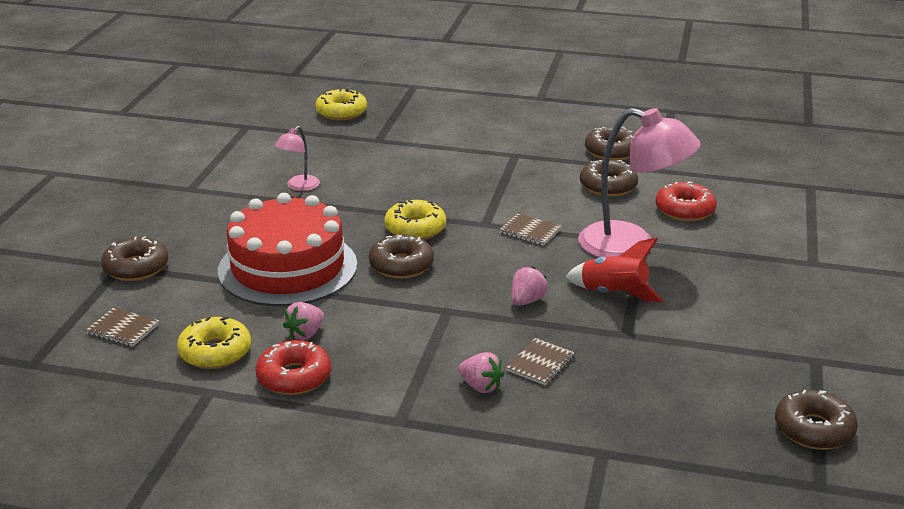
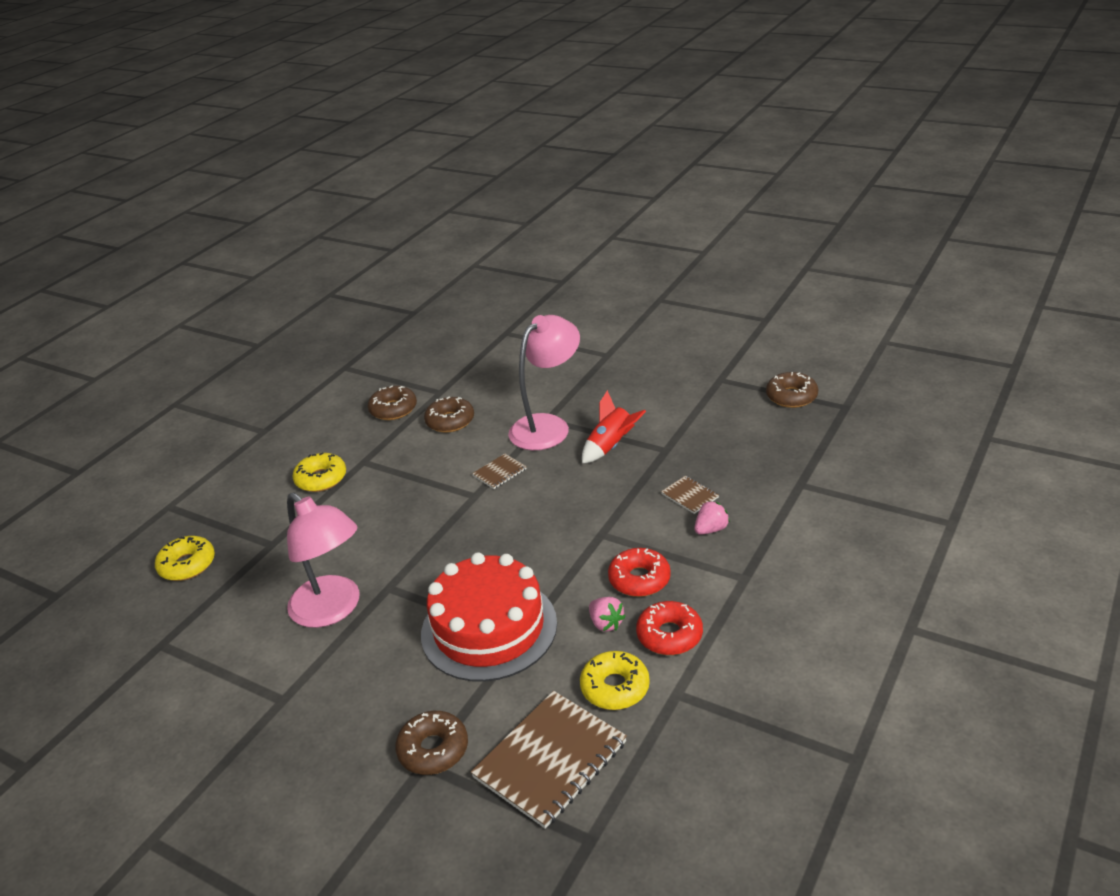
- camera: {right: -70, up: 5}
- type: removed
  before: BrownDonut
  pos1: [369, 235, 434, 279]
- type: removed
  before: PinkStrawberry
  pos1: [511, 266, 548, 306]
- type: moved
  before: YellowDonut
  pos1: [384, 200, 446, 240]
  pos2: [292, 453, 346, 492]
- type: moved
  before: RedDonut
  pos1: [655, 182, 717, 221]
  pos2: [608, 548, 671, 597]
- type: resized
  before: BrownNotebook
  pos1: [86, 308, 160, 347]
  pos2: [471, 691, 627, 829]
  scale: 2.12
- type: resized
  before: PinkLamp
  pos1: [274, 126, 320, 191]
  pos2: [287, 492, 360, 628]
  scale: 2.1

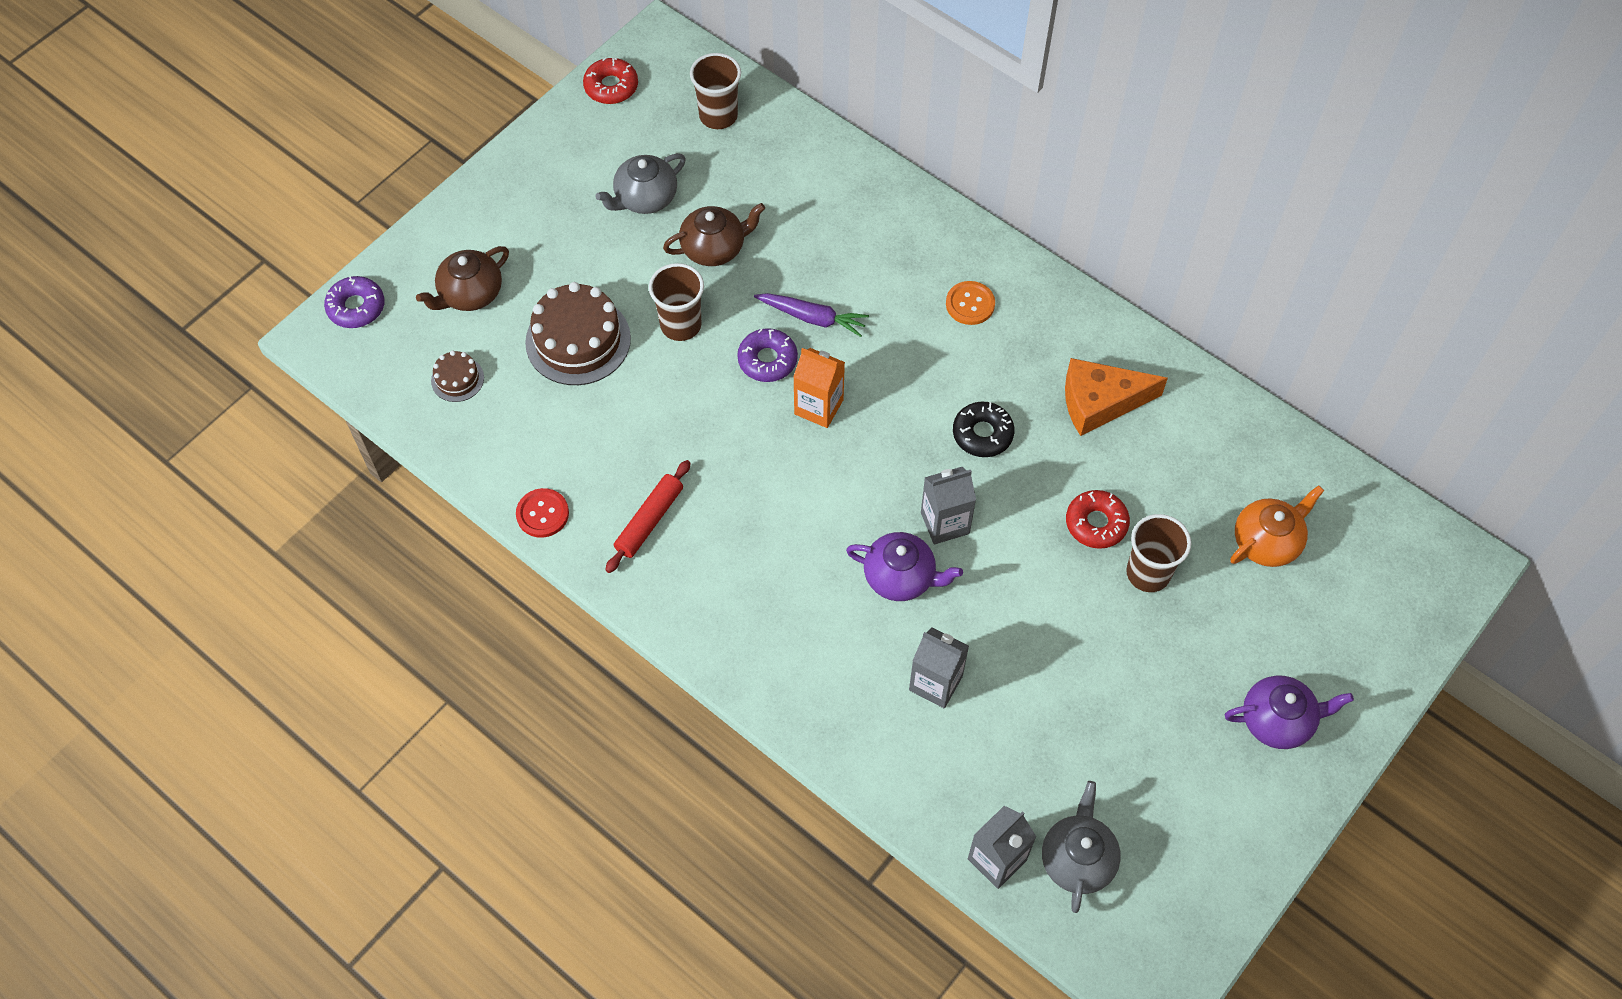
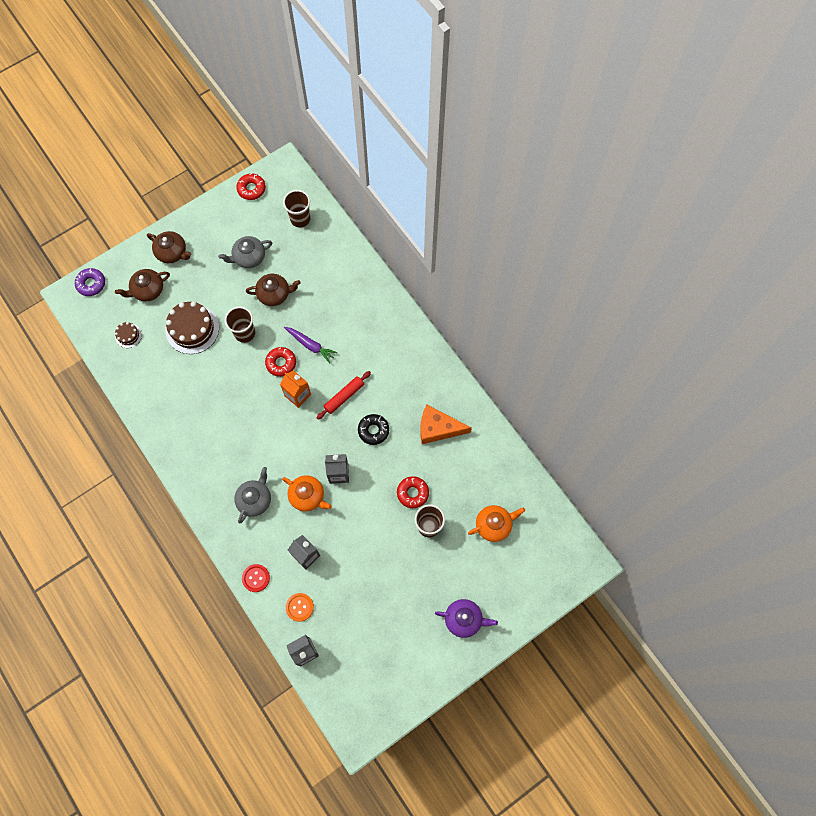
- camera: {right: 15, up: 10}
- type: added
  after: BrownTeapot
  pos2: [147, 231, 191, 263]
- type: moved
  before: RedButton
  pos1: [516, 488, 569, 537]
  pos2: [242, 564, 270, 592]
- type: moved
  before: RedRollingPin
  pos1: [605, 460, 691, 573]
  pos2: [317, 371, 371, 419]
- type: moved
  before: OrangeButton
  pos1: [946, 281, 995, 325]
  pos2: [286, 593, 314, 622]
- type: moved
  before: GreyTeapot
  pos1: [1042, 781, 1121, 913]
  pos2: [234, 467, 271, 524]
- type: recoloured
  before: PurpleDonut
  after: RedDonut
  pos1: [737, 328, 798, 382]
  pos2: [265, 347, 296, 377]
- type: recoloured
  before: PurpleTeapot
  after: OrangeTeapot
  pos1: [846, 532, 963, 601]
  pos2: [282, 475, 332, 511]

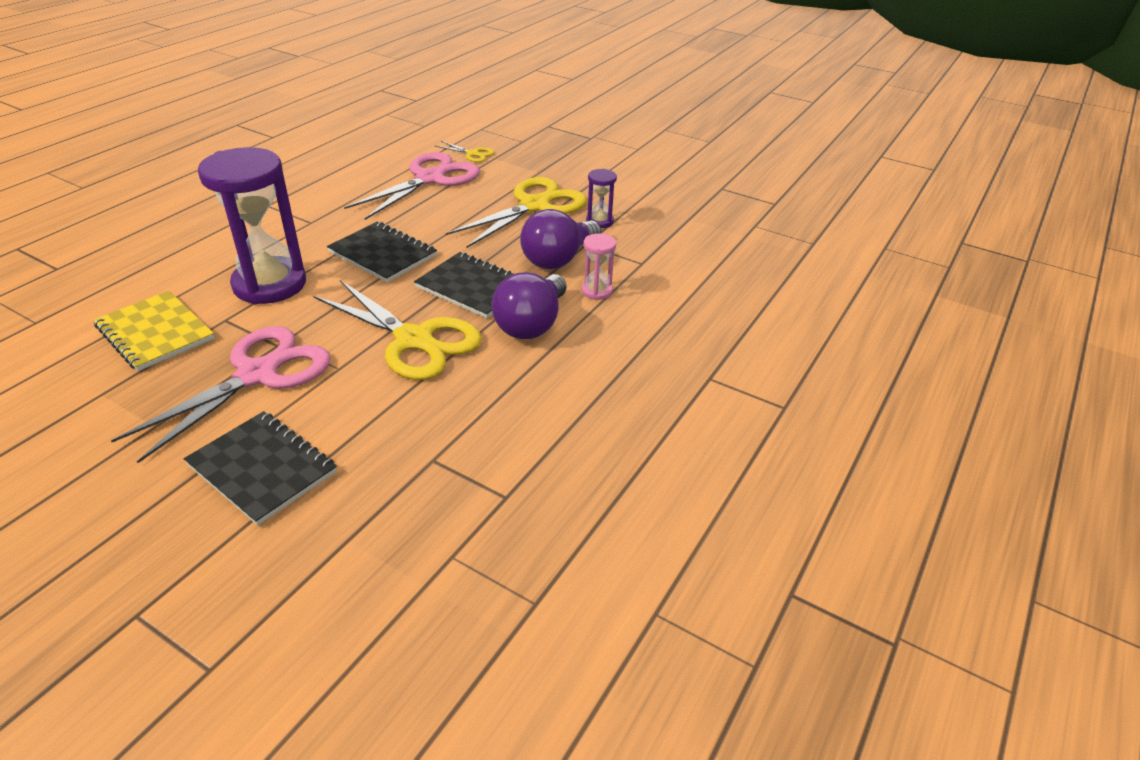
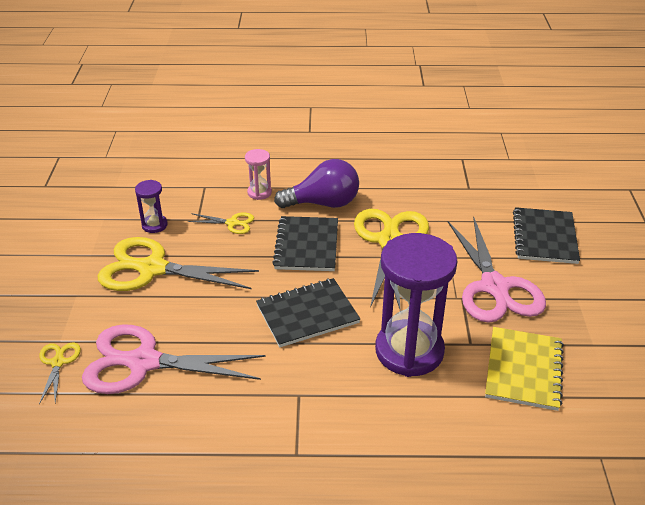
- camera: {right: -120, up: 0}
- type: replaced
  before: PurpleLightBulb
  after: YellowScissors
  pos1: [520, 209, 601, 269]
  pos2: [188, 212, 254, 234]
- type: turned
  before: PinkScissors
  pos1: [111, 326, 331, 463]
  pos2: [448, 216, 546, 323]
  turn: -105
- type: turned
  before: BlackNotebook
  pos1: [327, 221, 437, 282]
  pos2: [256, 278, 360, 347]
  turn: 60

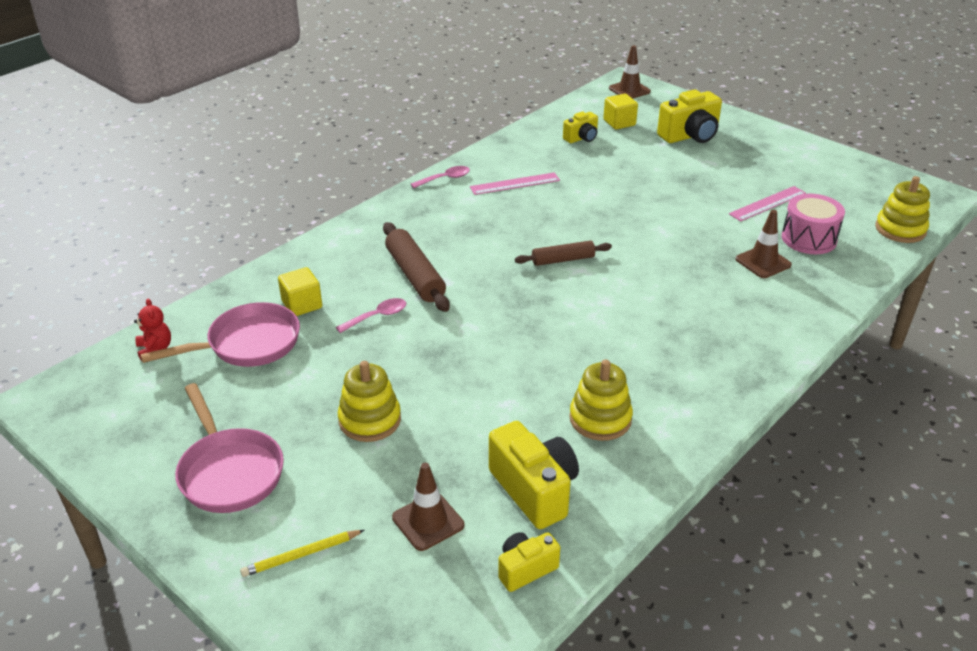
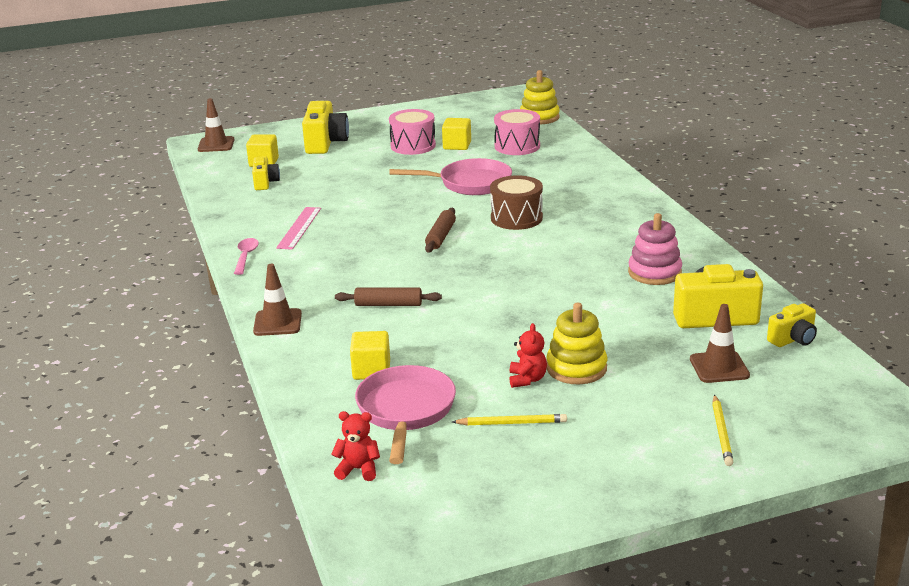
- camera: {right: -60, up: -10}
- type: removed
  before: PinkSpoon
  pos1: [336, 298, 406, 333]
- type: added
  after: PinkDrum
  pos2: [389, 109, 436, 155]
- type: added
  after: YellowPencil
  pos2: [452, 414, 567, 426]
- type: added
  after: BrownDrum
  pos2: [490, 175, 543, 230]
- type: added
  after: RedTeddyBear
  pos2: [509, 323, 547, 388]
- type: moved
  before: PinkPan
  pos1: [175, 383, 284, 513]
  pos2: [389, 158, 512, 195]
- type: moved
  before: BrownTrafficCone
  pos1: [736, 210, 792, 278]
  pos2: [253, 264, 302, 336]
- type: replaced
  before: PinkRuler
  after: YellowCube
  pos1: [729, 186, 806, 222]
  pos2: [442, 118, 471, 150]
- type: recoloured
  before: YellowStackingToy
  after: PinkStackingToy
  pos1: [569, 359, 633, 441]
  pos2: [628, 213, 682, 285]
- type: turned
  before: YellowCamera
  pos1: [498, 532, 560, 592]
  pos2: [767, 303, 817, 347]
  turn: -120
- type: resized
  before: BrownRollingPin
  pos1: [383, 222, 450, 312]
  pos2: [335, 288, 442, 306]
  scale: 0.64

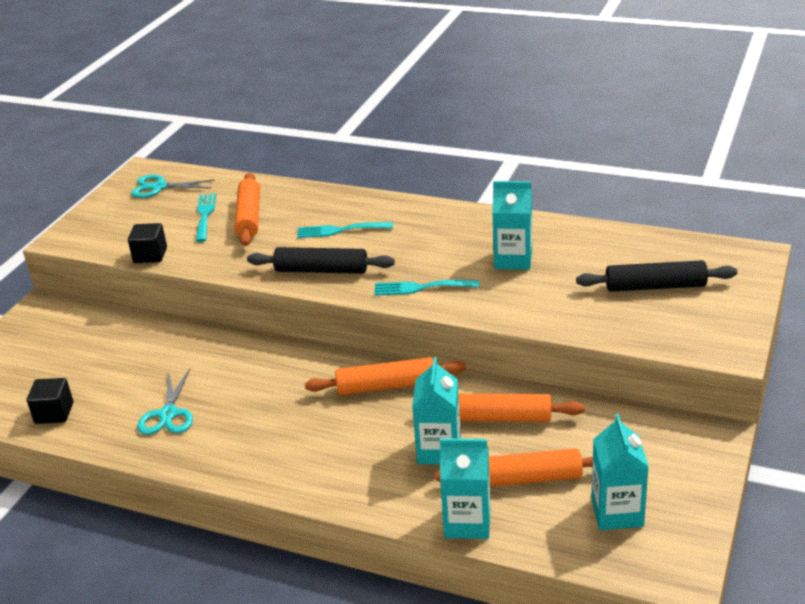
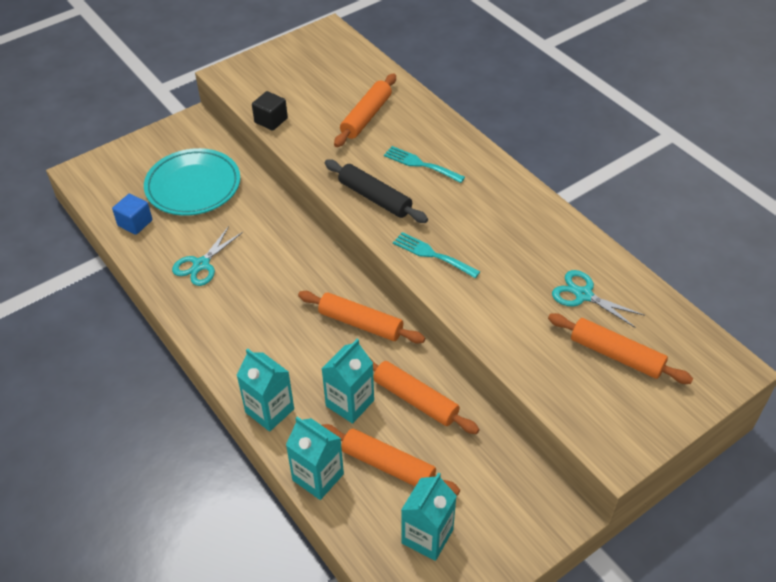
- camera: {right: 30, up: 15}
- type: removed
  before: TurquoiseFork
  pos1: [196, 193, 216, 242]
- type: added
  after: TurquoisePlate
  pos2: [144, 148, 240, 216]
- type: moved
  before: TurquoiseScissors
  pos1: [131, 174, 215, 198]
  pos2: [552, 270, 645, 328]
- type: moved
  before: TurquoiseCarton
  pos1: [492, 181, 532, 270]
  pos2: [236, 348, 294, 432]
- type: recoloured
  before: BlackCube
  after: BlueCube
  pos1: [27, 378, 73, 424]
  pos2: [112, 194, 153, 235]
- type: recoloured
  before: BlackRollingPin
  after: OrangeRollingPin
  pos1: [576, 260, 737, 292]
  pos2: [548, 313, 693, 384]

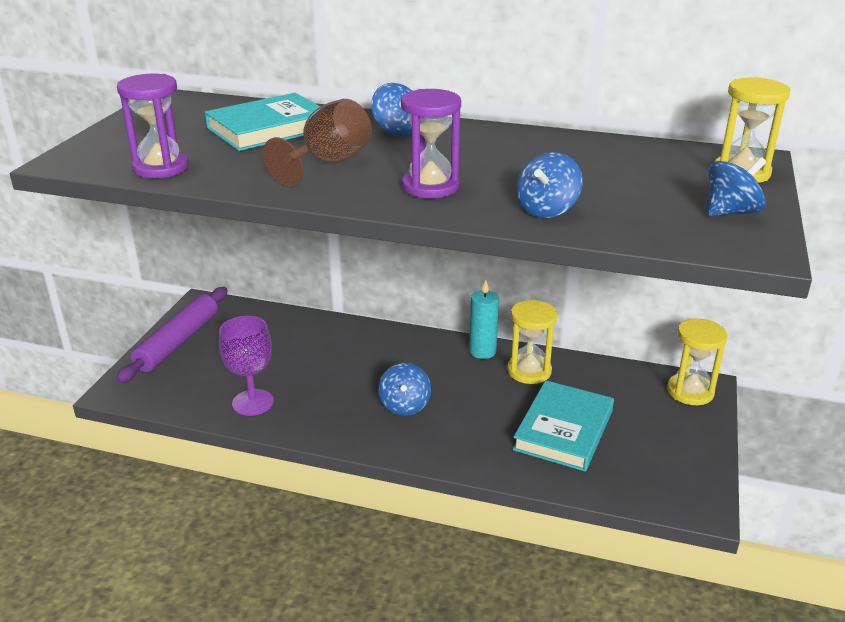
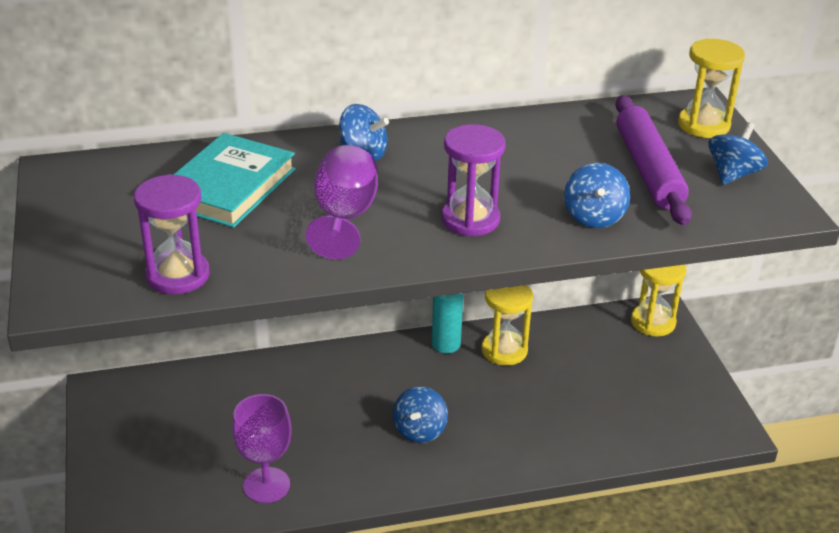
- camera: {right: -30, up: 5}
- type: removed
  before: TurquoiseBook
  pos1: [513, 380, 614, 471]
- type: moved
  before: PurpleRollingPin
  pos1: [116, 287, 228, 384]
  pos2: [616, 95, 692, 225]
- type: recoloured
  before: BrownGoblet
  after: PurpleGoblet
  pos1: [263, 99, 372, 186]
  pos2: [306, 145, 378, 260]
- type: turned
  before: BlueSpinningTop
  pos1: [378, 363, 431, 416]
  pos2: [393, 386, 448, 443]
  turn: 45

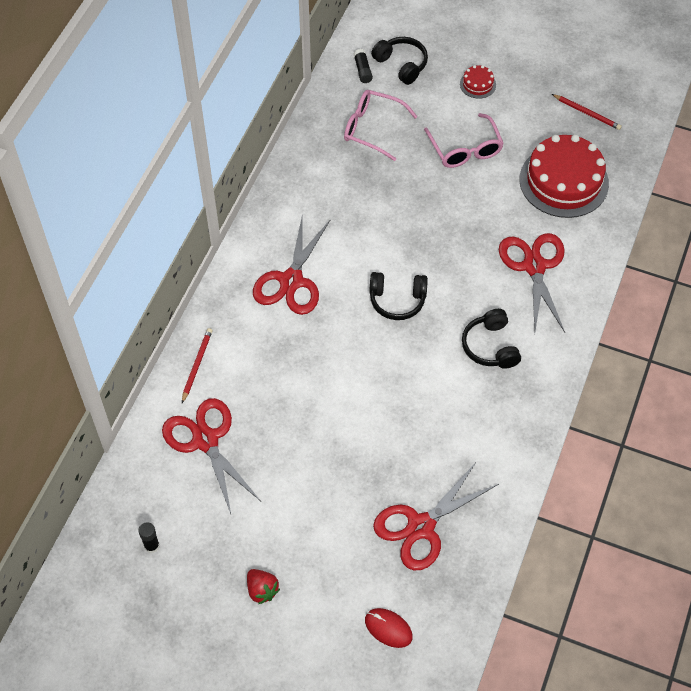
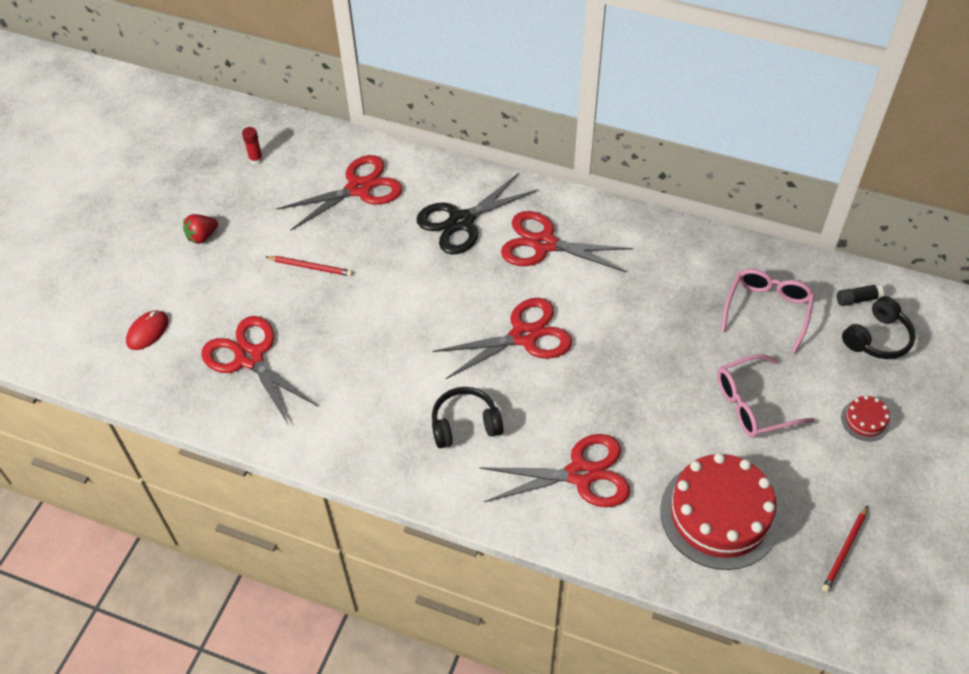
- camera: {right: 90, up: -5}
- type: added
  after: BlackScissors
  pos2: [416, 173, 538, 254]
- type: moved
  before: RedPencil
  pos1: [182, 328, 212, 403]
  pos2: [266, 256, 353, 276]
- type: replaced
  before: BlackHeadphones
  after: RedScissors
  pos1: [369, 272, 428, 320]
  pos2: [432, 298, 572, 379]
- type: recoloured
  before: BlackGlueStick
  after: RedGlueStick
  pos1: [138, 522, 160, 553]
  pos2: [242, 127, 263, 165]

